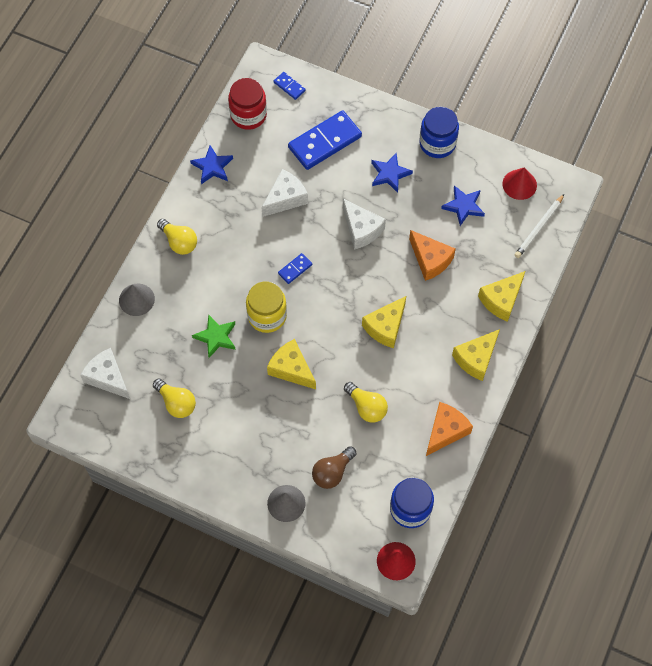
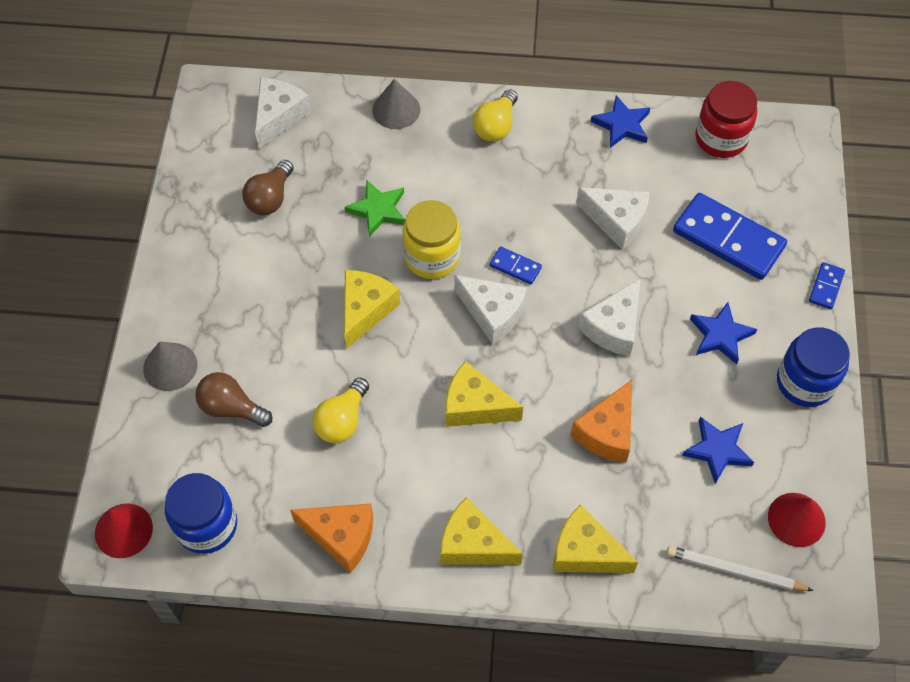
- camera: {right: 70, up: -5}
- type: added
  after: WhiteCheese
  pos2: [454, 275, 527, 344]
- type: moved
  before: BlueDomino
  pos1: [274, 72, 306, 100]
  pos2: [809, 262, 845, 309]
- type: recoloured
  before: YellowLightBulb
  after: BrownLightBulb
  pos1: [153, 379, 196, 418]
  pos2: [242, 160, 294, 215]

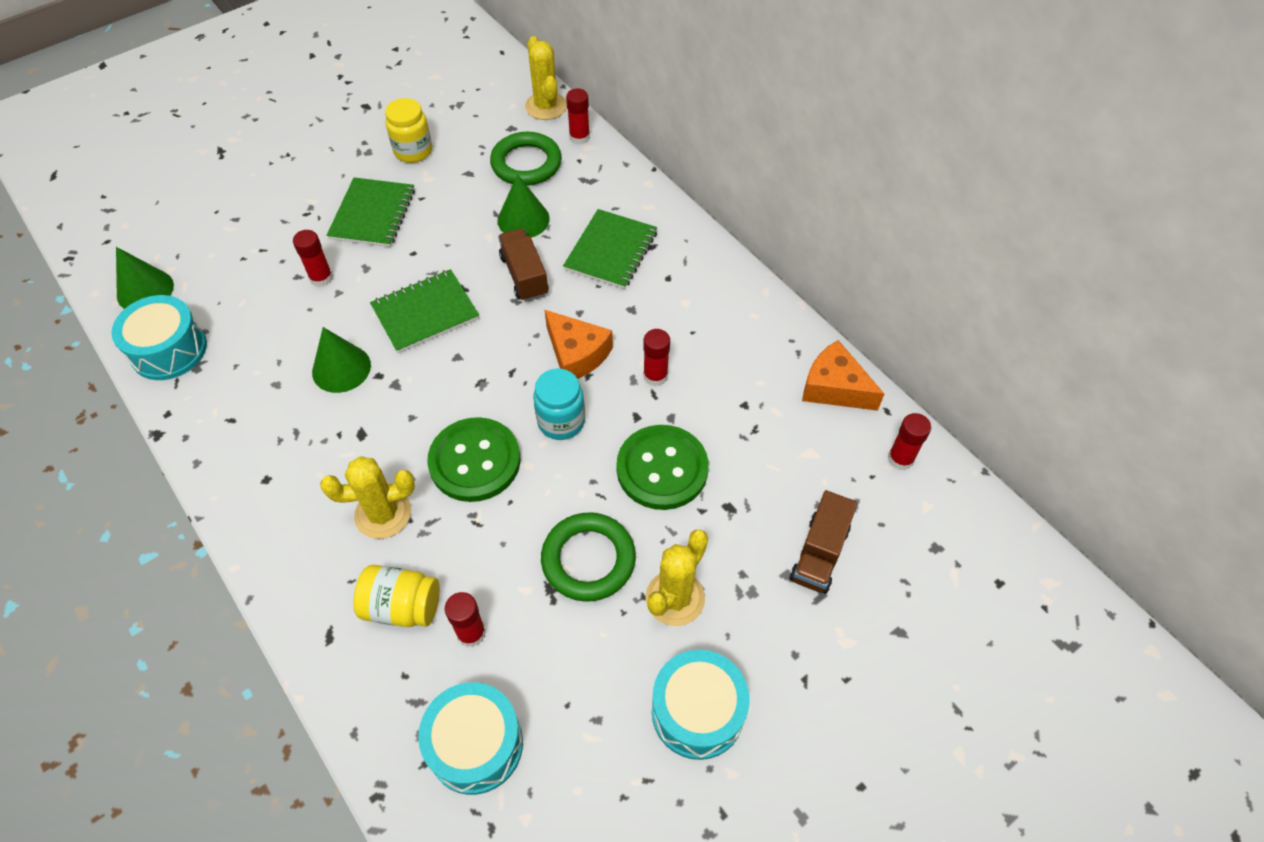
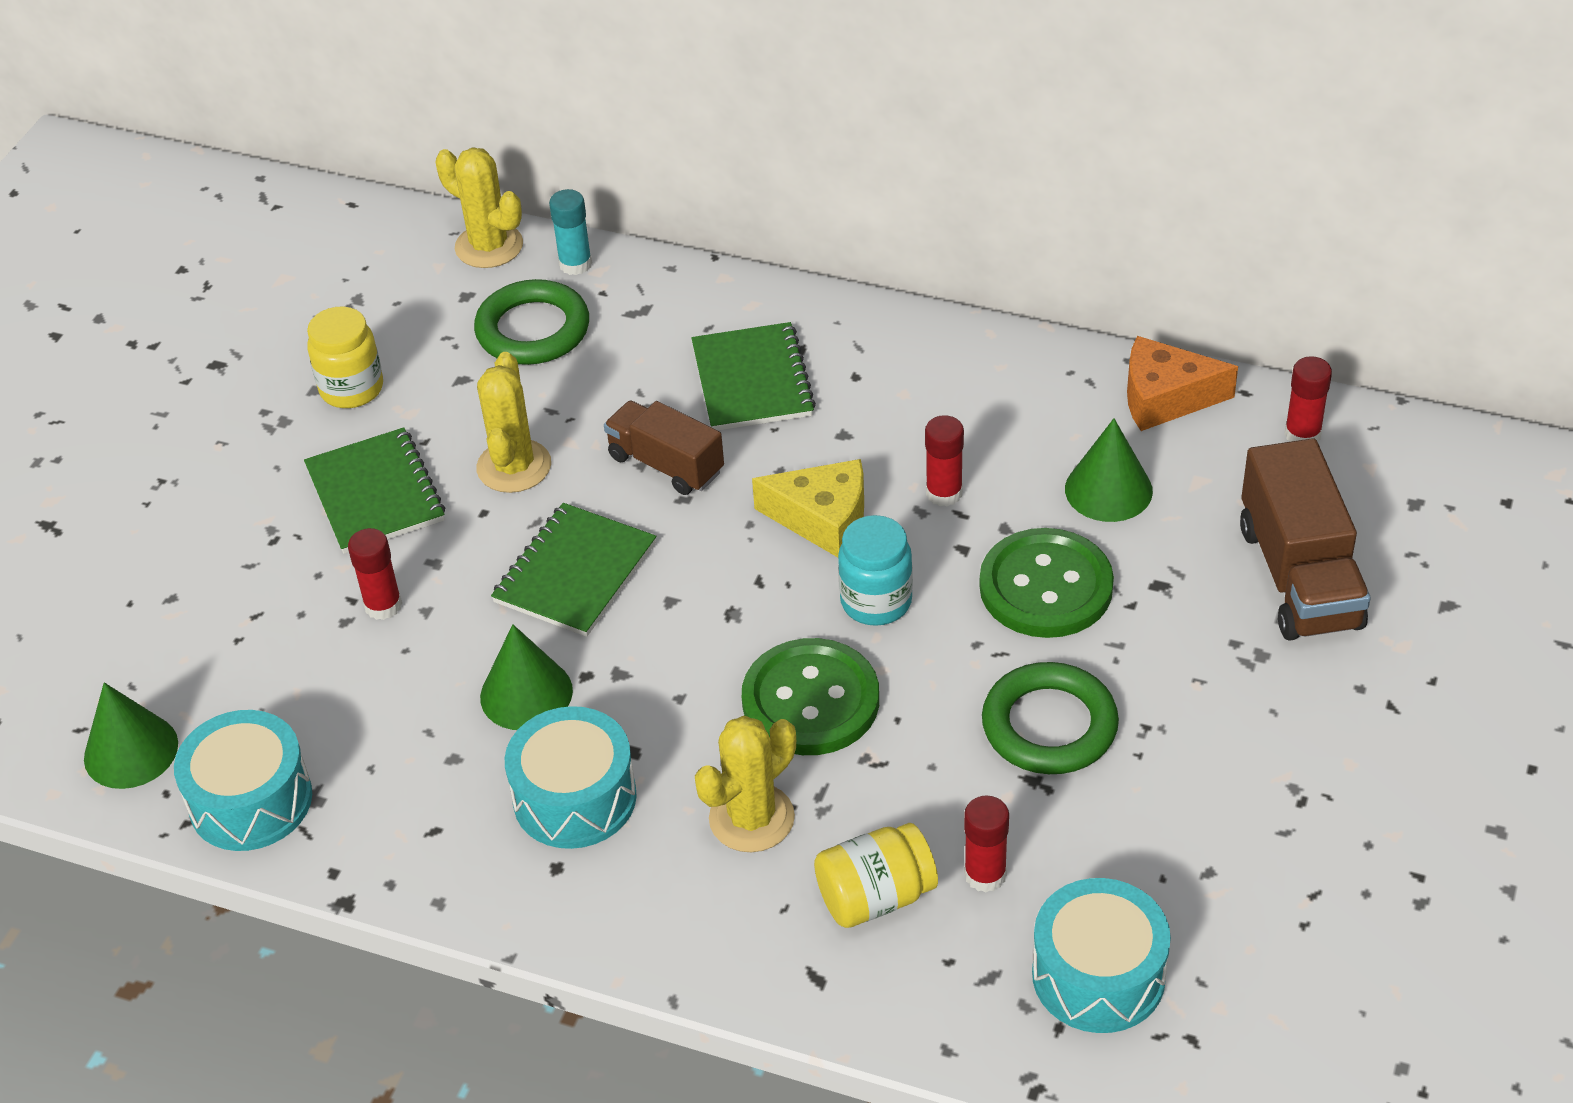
- camera: {right: -30, up: -10}
- type: moved
  before: GreenCone
  pos1: [498, 174, 550, 238]
  pos2: [1065, 418, 1153, 522]
- type: moved
  before: YellowCactus
  pos1: [645, 530, 708, 626]
  pos2: [476, 352, 551, 493]
- type: moved
  before: TurquoiseDrum
  pos1: [652, 649, 750, 760]
  pos2: [505, 706, 637, 849]
- type: recoloured
  before: OrangeCheese
  after: YellowCheese
  pos1: [545, 310, 613, 379]
  pos2: [752, 459, 864, 557]
- type: recoloured
  before: RedGlueStick
  after: TurquoiseGlueStick
  pos1: [566, 88, 590, 145]
  pos2: [549, 189, 592, 275]
- type: resized
  before: BrownTruck
  pos1: [790, 490, 858, 594]
  pos2: [1240, 438, 1371, 641]
  scale: 1.52

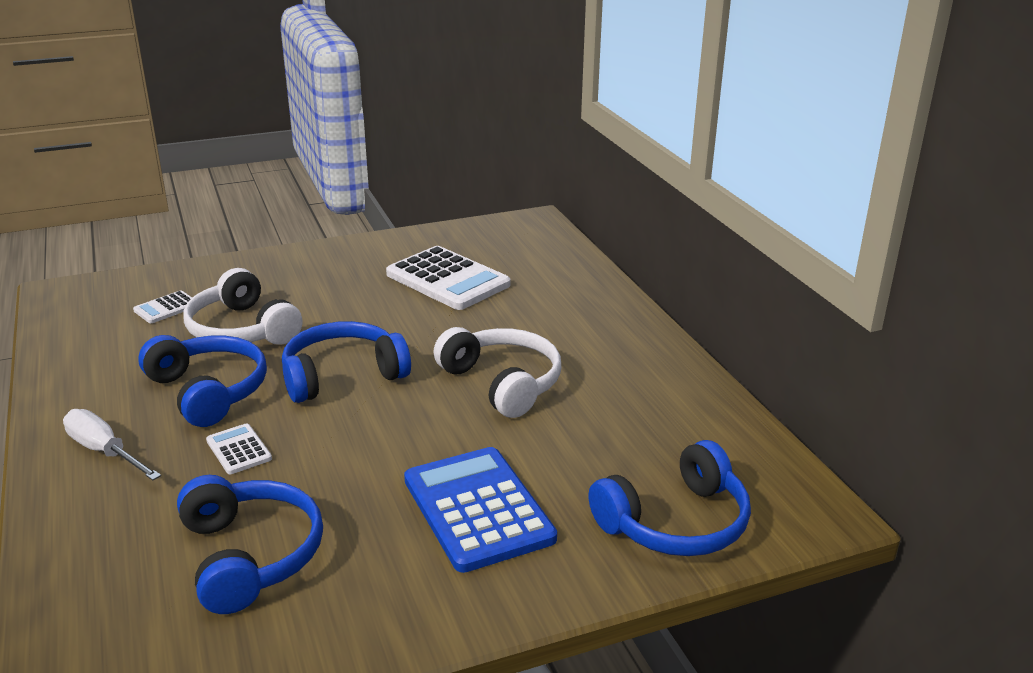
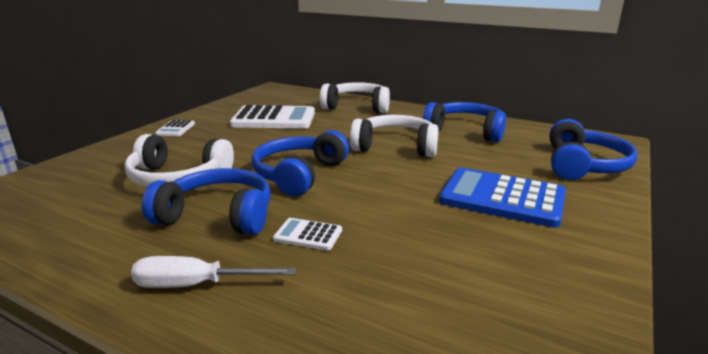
- camera: {right: -40, up: -5}
- type: added
  after: WhiteHeadphones
  pos2: [320, 82, 390, 113]
- type: moved
  before: WhiteCalculator
  pos1: [133, 291, 192, 323]
  pos2: [155, 120, 195, 136]
- type: moved
  before: BlueHeadphones
  pos1: [177, 475, 323, 614]
  pos2: [423, 102, 506, 142]

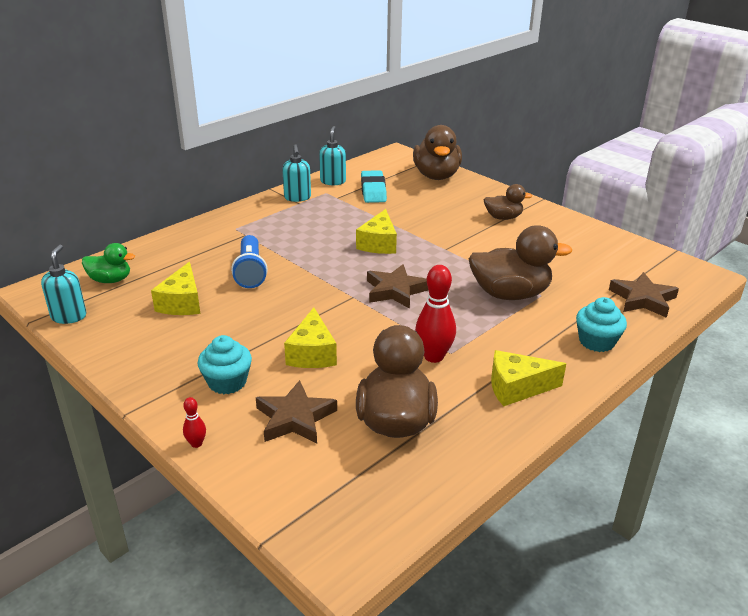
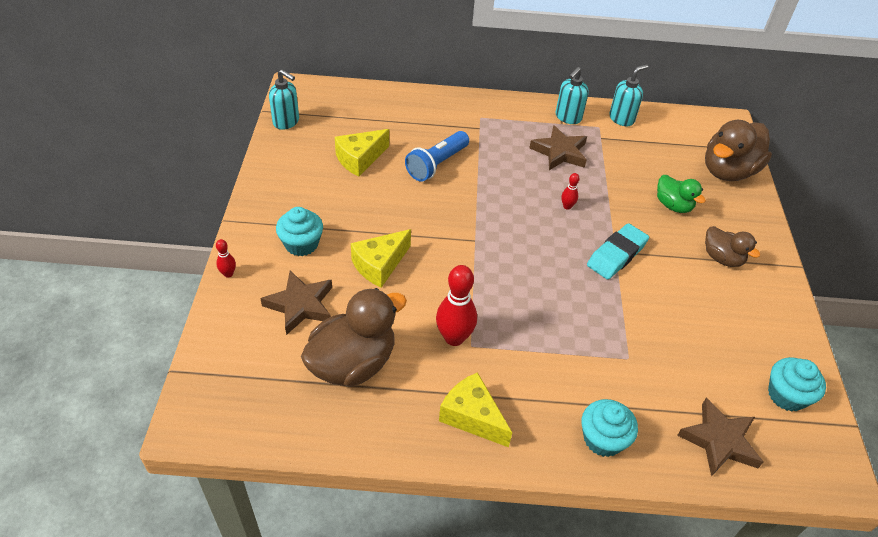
- camera: {right: 45, up: 15}
- type: removed
  before: BrownDuck
  pos1: [469, 225, 573, 300]
- type: added
  after: TurquoiseCupcake
  pos2: [768, 357, 826, 412]
- type: moved
  before: GreenDuck
  pos1: [82, 243, 135, 283]
  pos2: [657, 175, 706, 213]
- type: moved
  before: TurquoiseEraser
  pos1: [361, 170, 387, 203]
  pos2: [587, 223, 649, 279]
- type: moved
  before: BrownStar
  pos1: [367, 264, 428, 309]
  pos2: [530, 125, 587, 170]
- type: replaced
  before: YellowCheese
  after: RedBowlingPin
  pos1: [356, 209, 397, 254]
  pos2: [561, 173, 580, 210]
- type: turned
  before: TurquoiseSoapDispenser
  pos1: [41, 245, 87, 324]
  pos2: [269, 69, 299, 130]
  turn: 75

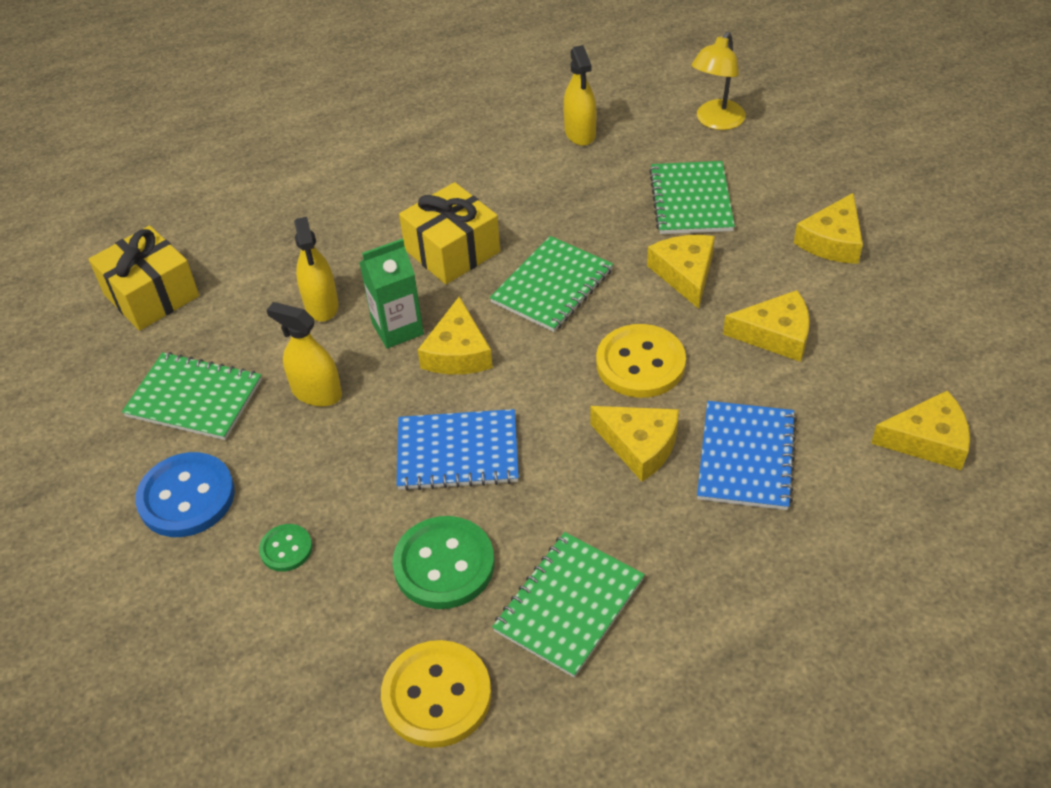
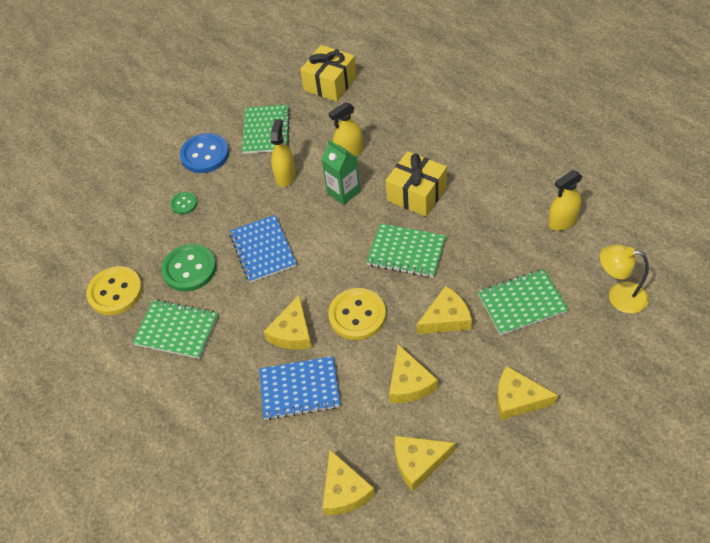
- camera: {right: 75, up: 5}
- type: moved
  before: YellowCheese
  pos1: [418, 297, 493, 374]
  pos2: [395, 436, 455, 491]

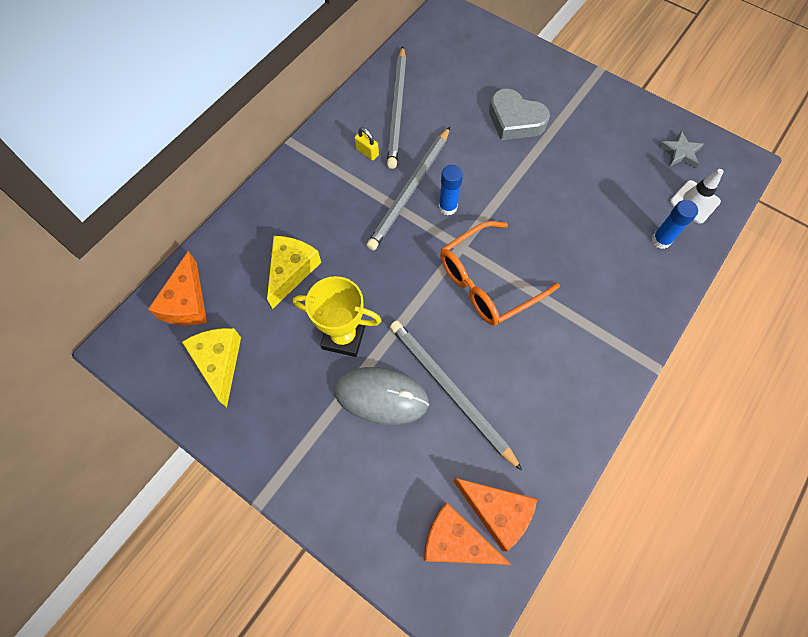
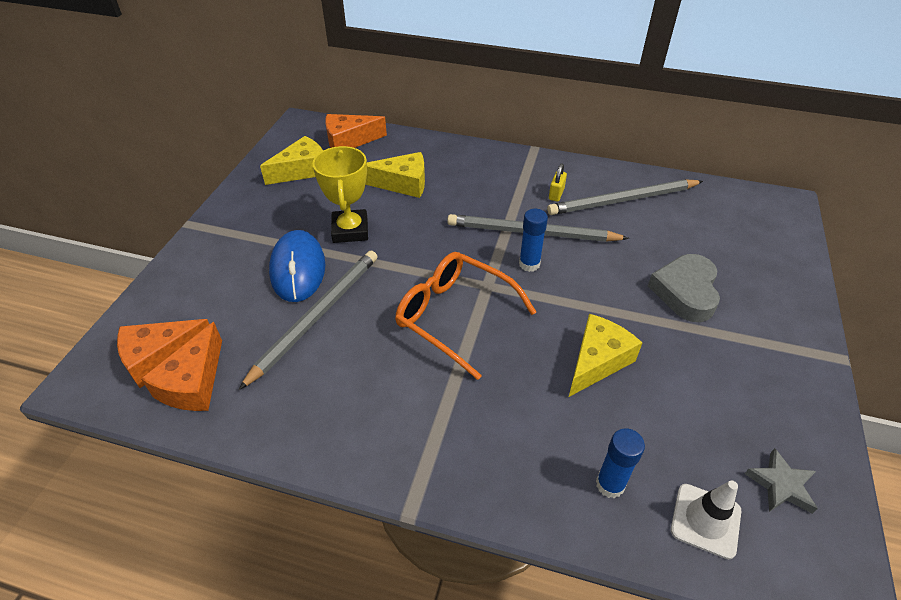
- camera: {right: 70, up: -20}
- type: added
  after: YellowCheese
  pos2: [569, 314, 642, 397]
- type: recoloured
  before: GreyMouse
  after: BlueMouse
  pos1: [334, 367, 429, 425]
  pos2: [269, 230, 325, 302]
- type: turned
  before: OrangeCheese
  pos1: [424, 502, 512, 565]
  pos2: [117, 319, 210, 388]
  turn: -120

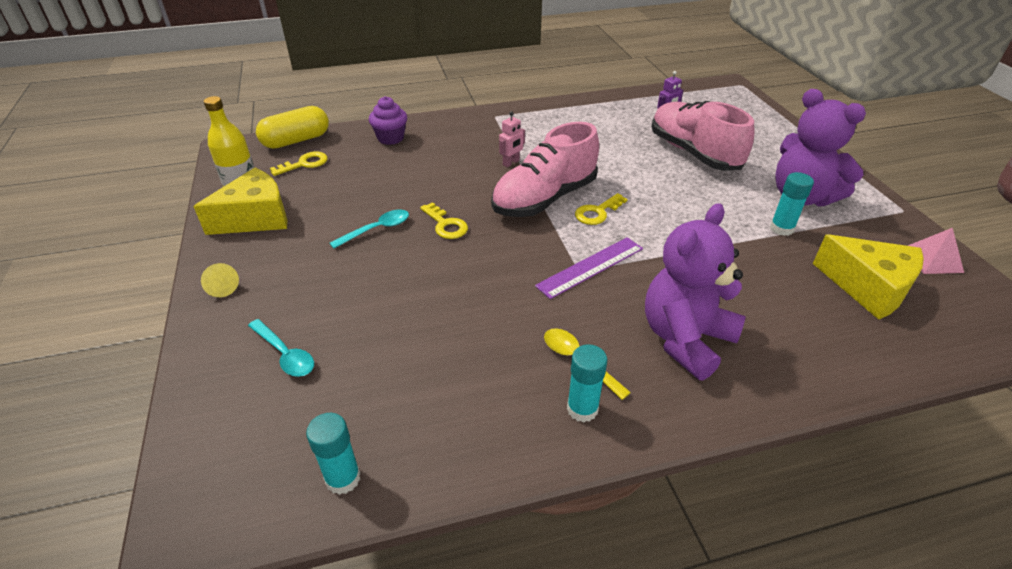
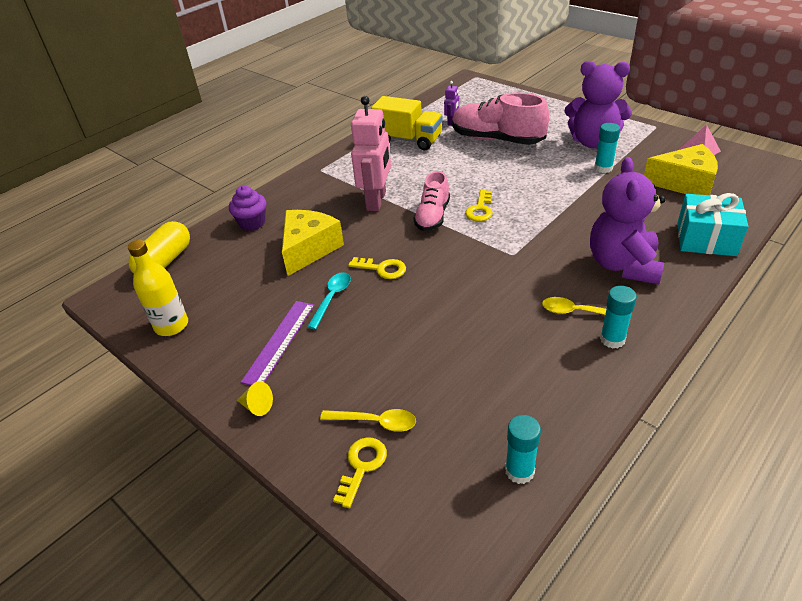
- camera: {right: -30, up: 0}
- type: added
  after: YellowTruck
  pos2: [371, 96, 443, 150]
- type: added
  after: TurquoiseGift
  pos2: [677, 193, 748, 256]
- type: moved
  before: YellowCheese
  pos1: [193, 168, 288, 235]
  pos2: [282, 210, 344, 276]
- type: moved
  before: YellowKey
  pos1: [270, 152, 328, 176]
  pos2: [333, 437, 387, 508]
- type: moved
  before: PurpleRuler
  pos1: [535, 237, 643, 299]
  pos2: [241, 301, 314, 385]
- type: recoloured
  before: TurquoiseSpoon
  after: YellowSpoon
  pos1: [248, 319, 314, 377]
  pos2: [320, 409, 416, 432]
- type: resized
  before: PinkShoe
  pos1: [491, 122, 599, 217]
  pos2: [413, 171, 450, 231]
  scale: 0.61
- type: resized
  before: PinkRobot
  pos1: [499, 111, 525, 167]
  pos2: [351, 96, 391, 211]
  scale: 2.19

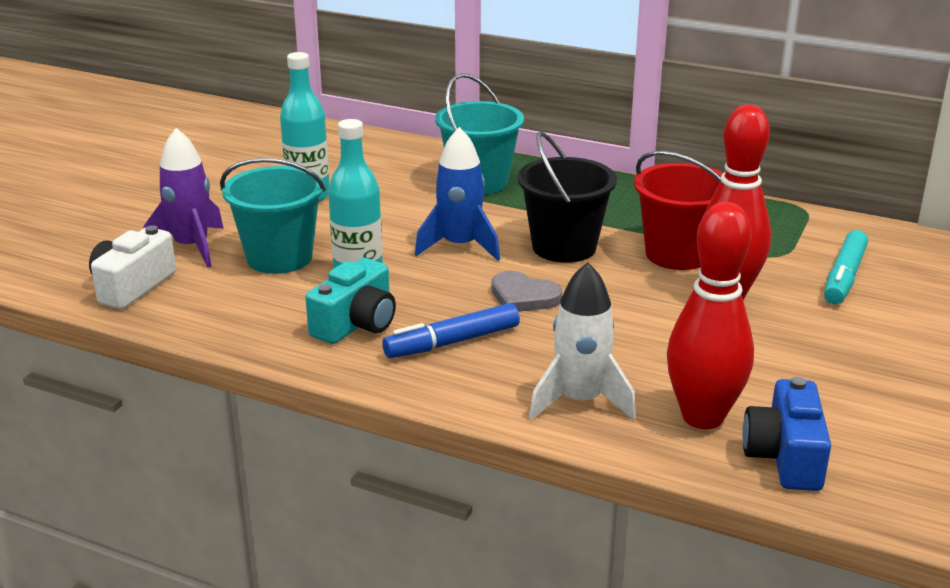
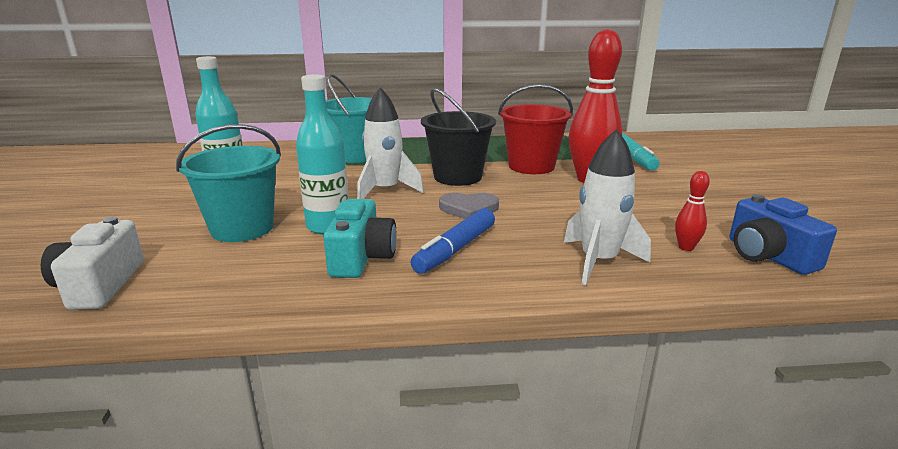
- camera: {right: -30, up: -5}
- type: removed
  before: PurpleRocket
  pos1: [143, 128, 224, 268]
- type: recoloured
  before: BlueRocket
  after: WhiteRocket
  pos1: [415, 127, 500, 261]
  pos2: [357, 87, 424, 199]
- type: resized
  before: RedBowlingPin
  pos1: [667, 202, 754, 429]
  pos2: [675, 171, 710, 251]
  scale: 0.43

